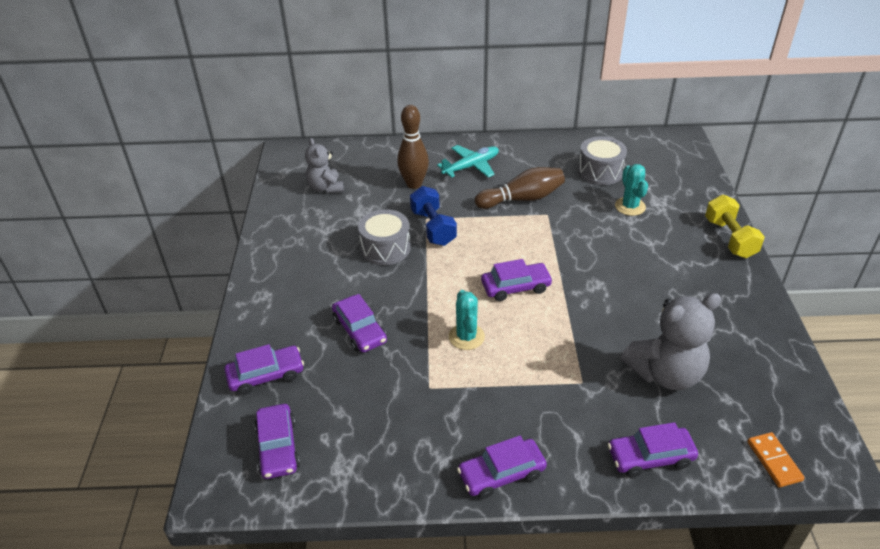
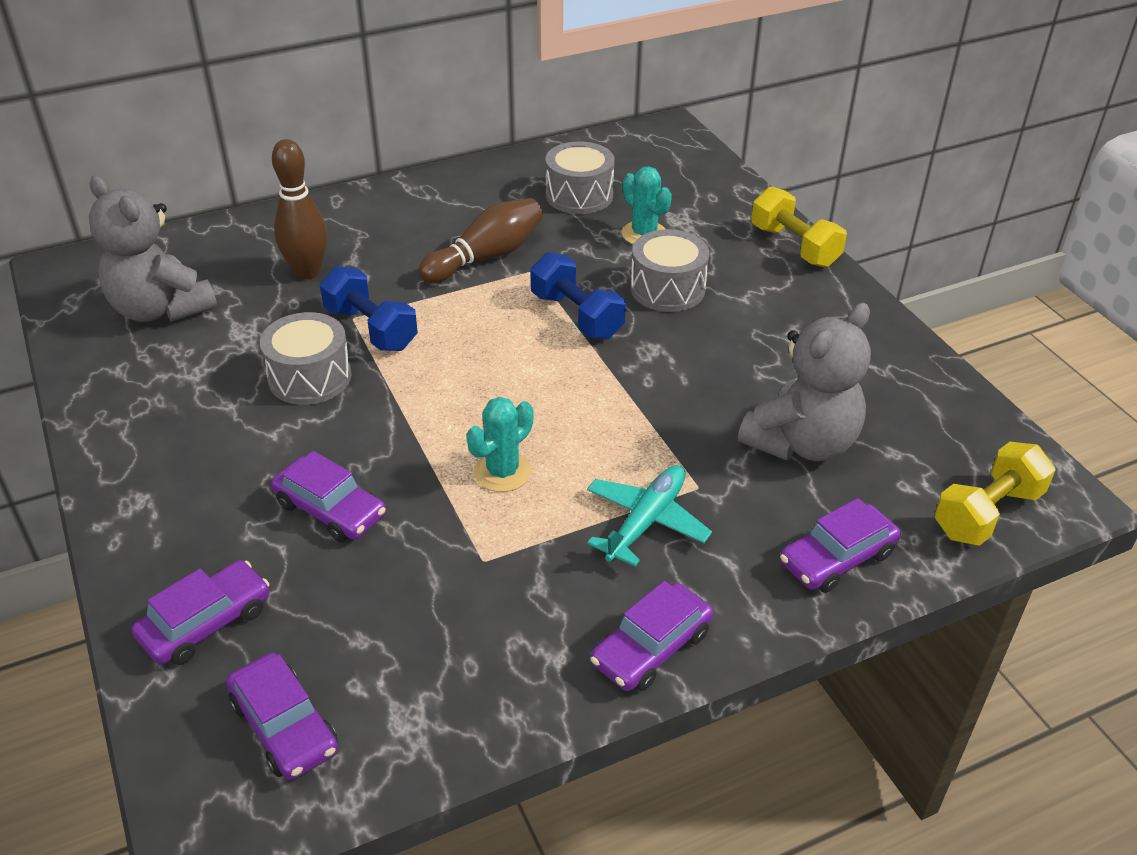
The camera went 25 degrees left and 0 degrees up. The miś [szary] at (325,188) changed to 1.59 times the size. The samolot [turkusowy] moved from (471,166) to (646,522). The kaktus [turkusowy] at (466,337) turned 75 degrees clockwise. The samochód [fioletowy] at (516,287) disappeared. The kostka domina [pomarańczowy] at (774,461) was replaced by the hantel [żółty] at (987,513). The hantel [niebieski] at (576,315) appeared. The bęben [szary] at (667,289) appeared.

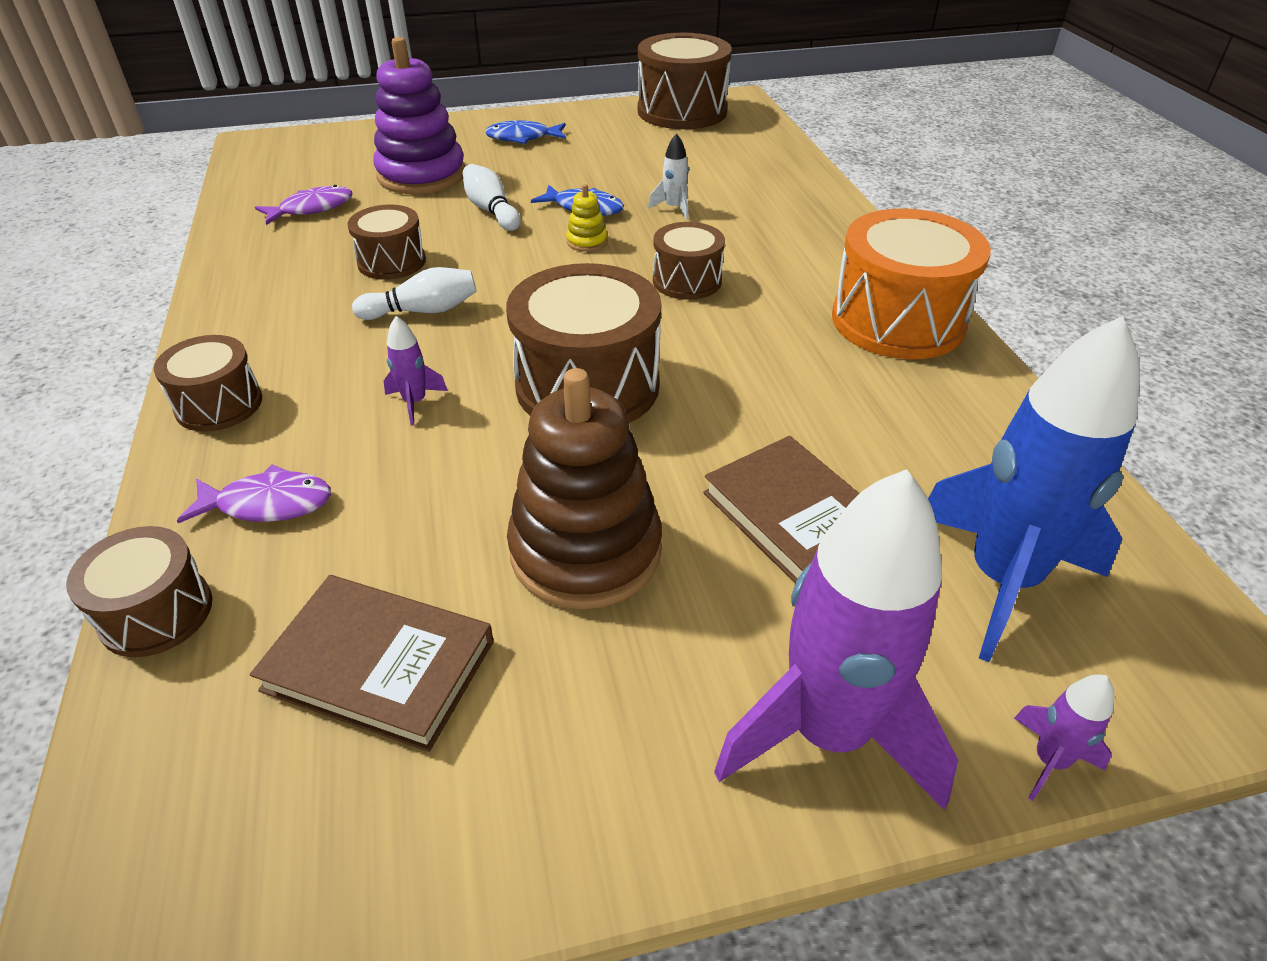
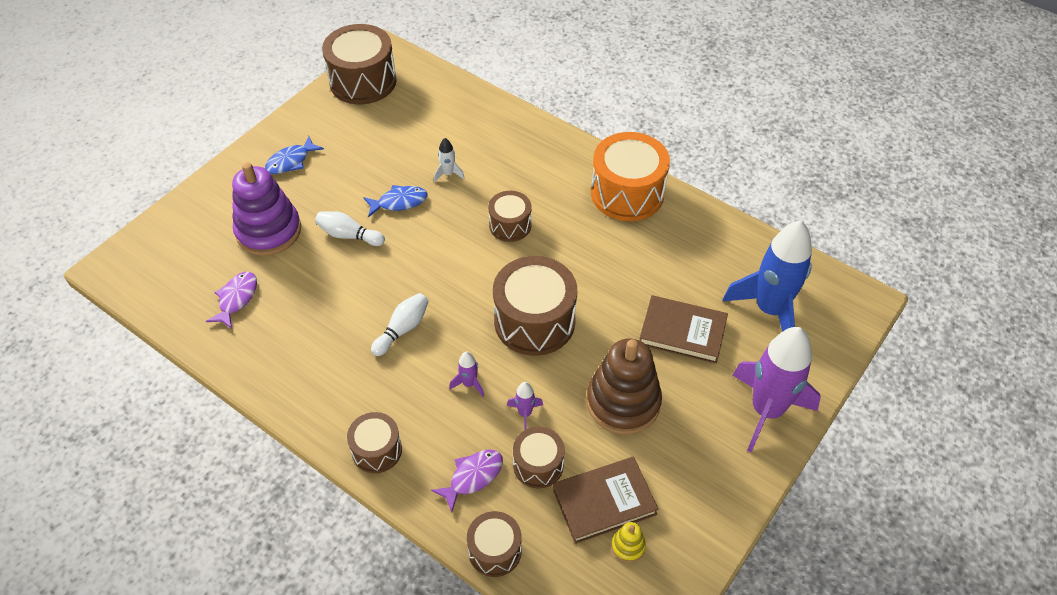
The camera went 40 degrees left and 10 degrees up. The bęben [brązowy] moved from (392,262) to (538,465). The zabawka nakładanka [żółty] moved from (587,241) to (628,546). The rakieta [fioletowy] moved from (1049,760) to (525,413).

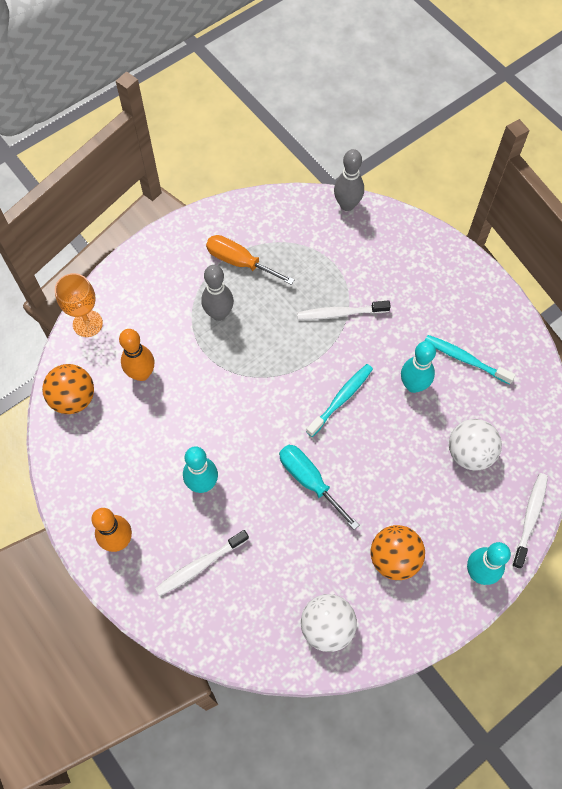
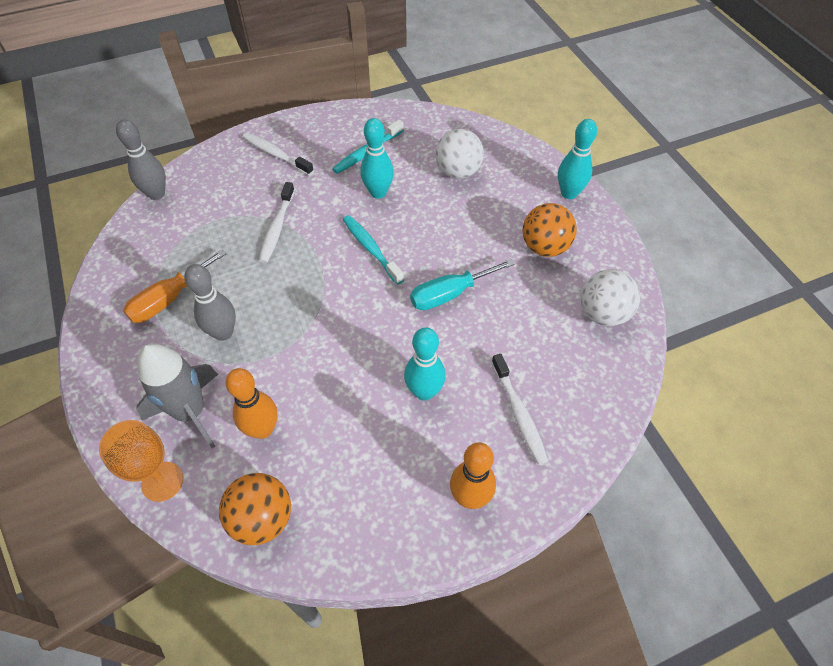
The camera went 75 degrees left and 10 degrees down. The szczoteczka do zębów [biały] moved from (530,518) to (276,154). The rakieta [szary] at (190,412) appeared.

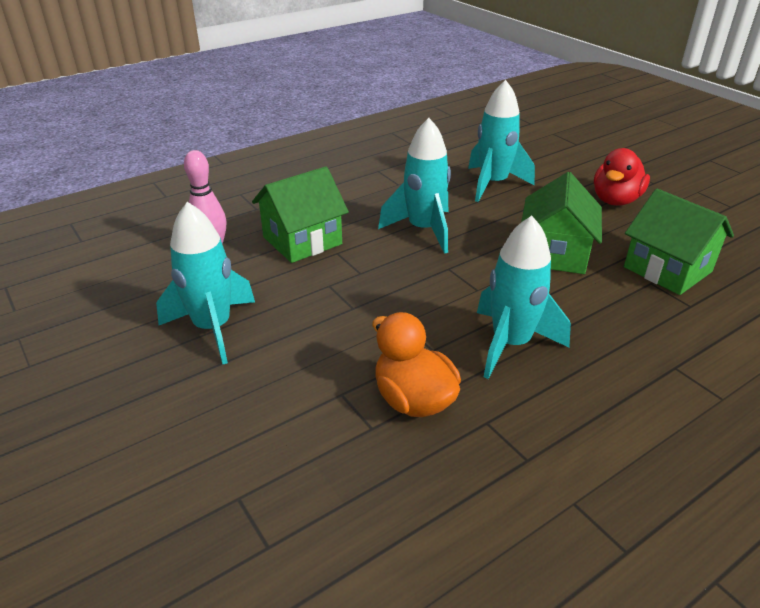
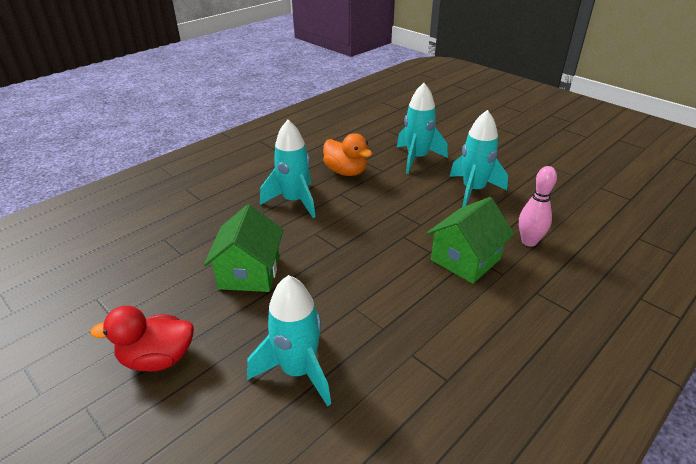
The camera went 170 degrees right and 0 degrees up. The rakieta [turkusowy] moved from (423,230) to (417,158). The kaczka [czerwony] at (615,200) turned 120 degrees counterclockwise. The domek [zielony] at (667,269) disappeared.

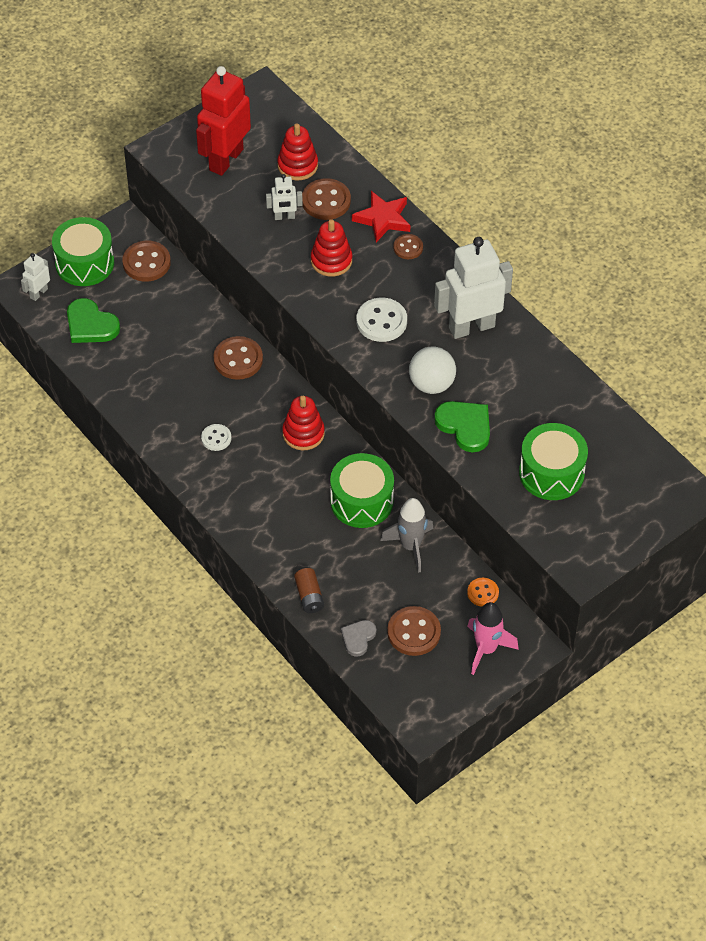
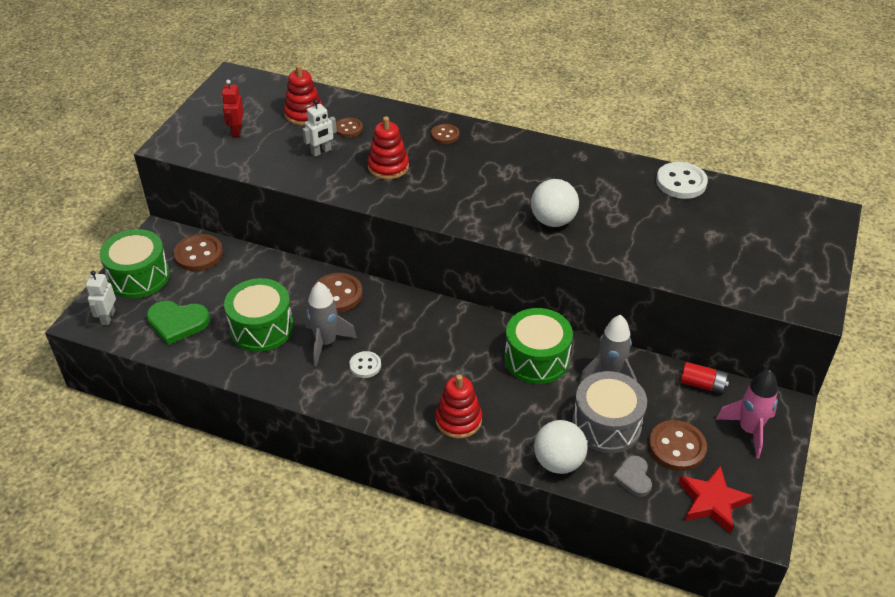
The camera went 30 degrees left and 10 degrees down. The robot [czerwony] at (225,159) changed to 0.47 times the size. The zabawka nakładanka [czerwony] moved from (303,433) to (458,420). The bateria [brązowy] at (309,596) was replaced by the piłka [biały] at (558,462). The guzik [brązowy] at (326,201) changed to 0.60 times the size. The gwiazda [czerwony] moved from (383,219) to (712,502). The guzik [biały] moved from (381,321) to (681,182). The robot [biały] at (471,327) disappeared. The serce [zielony] at (465,426) disappeared. The guzik [pomarańczowy] at (483,593) was replaced by the bateria [czerwony] at (702,385). The bęben [zielony] moved from (551,473) to (261,328). The rakieta [szary] at (326,343) appeared. The bęben [szary] at (606,425) appeared.

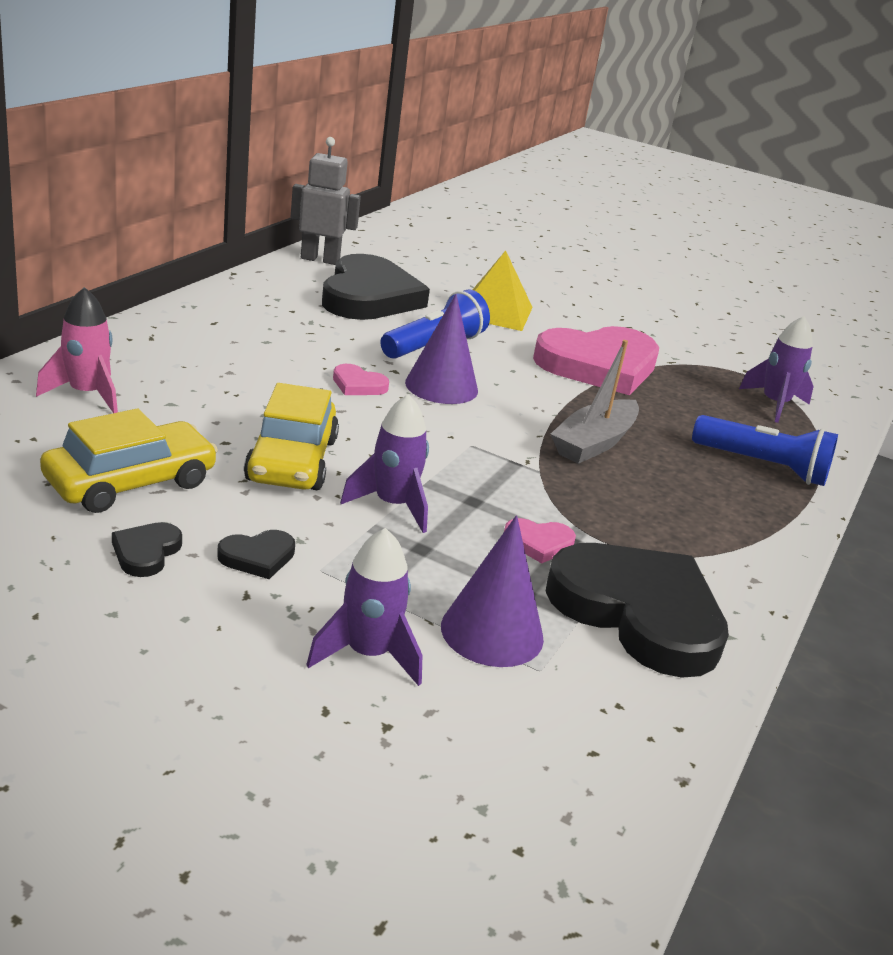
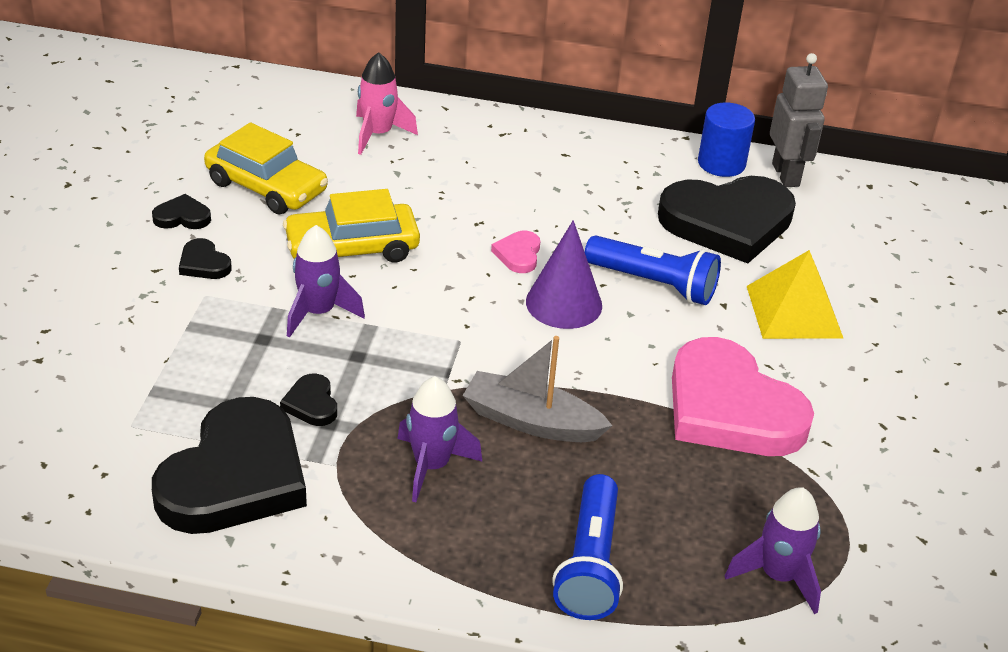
The camera went 75 degrees right and 10 degrees up. The rakieta [fioletowy] moved from (368,654) to (432,466). The stożek [fioletowy] at (492,632) disappeared. The serce [różowy] at (538,543) became the serce [czarny] at (311,403). The walec [niebieski] at (721,163) appeared.

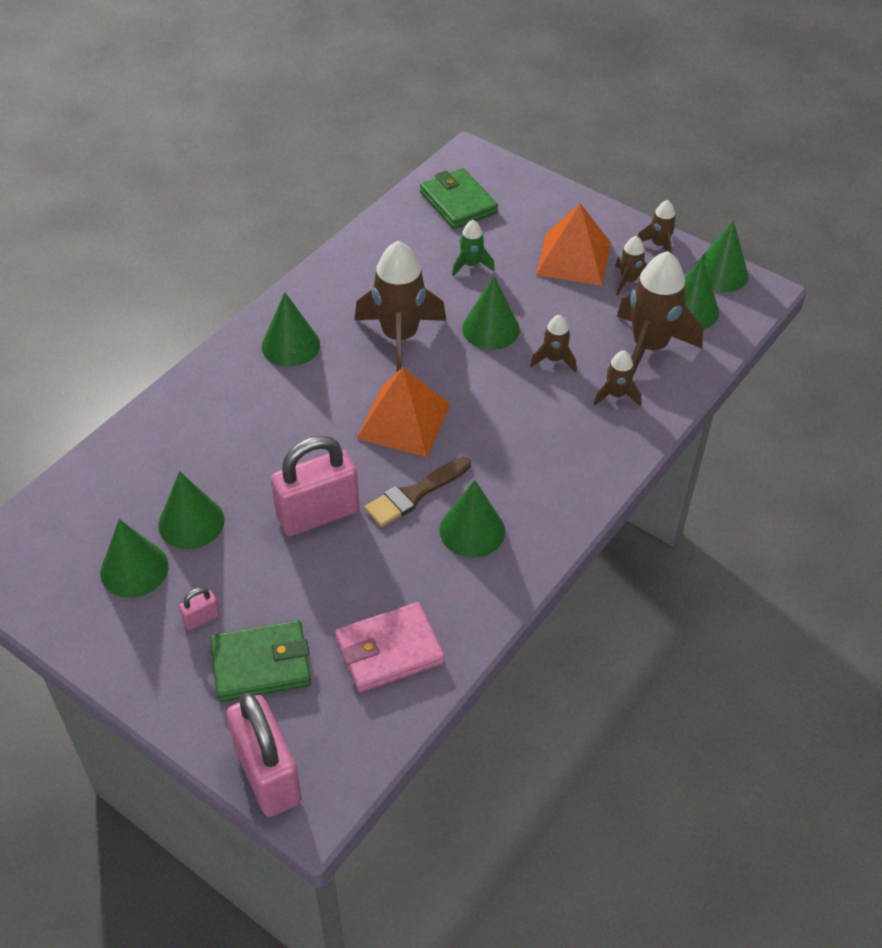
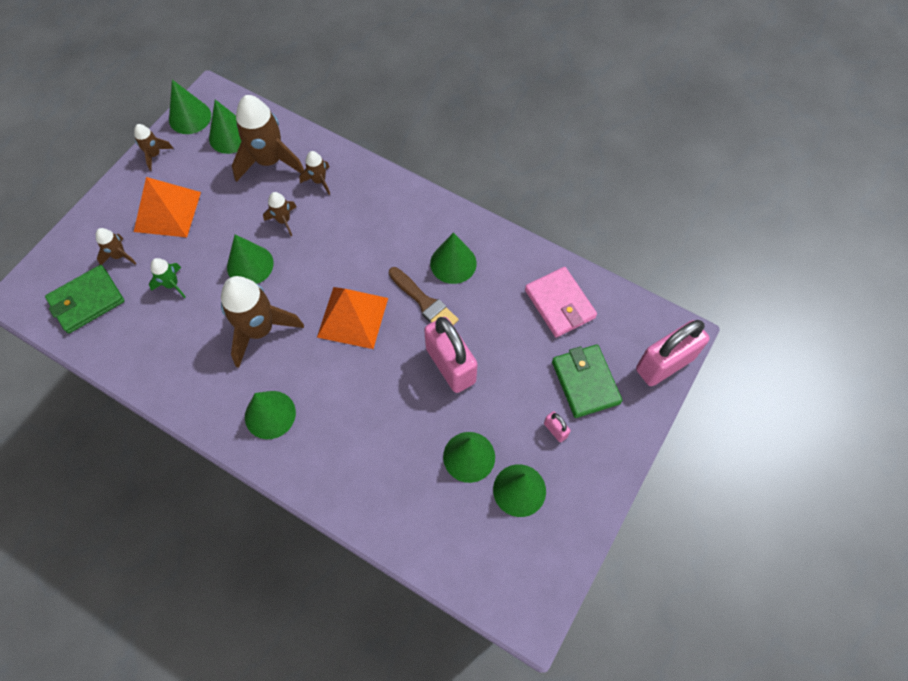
The camera went 95 degrees left and 15 degrees up. The rakieta [brązowy] moved from (628,281) to (119,255).

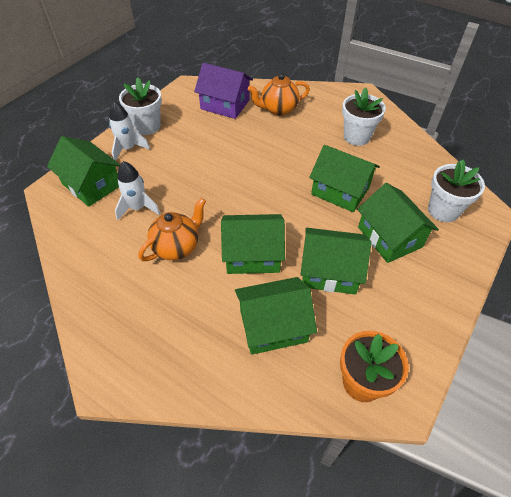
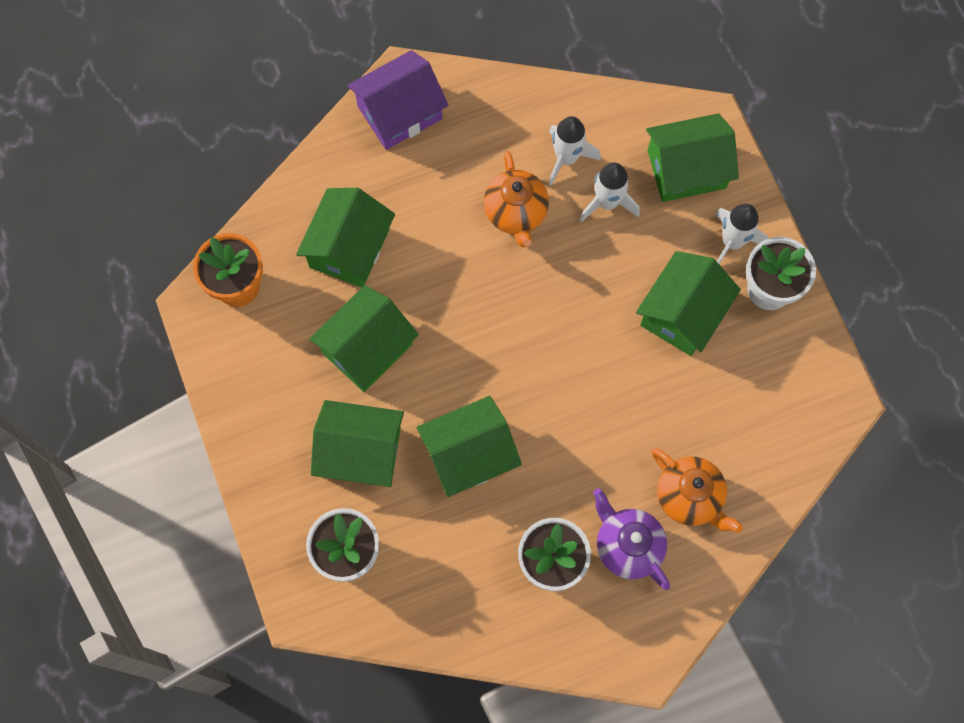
The camera went 125 degrees right and 20 degrees up. The domek [fioletowy] moved from (225,104) to (400,112). The domek [zielony] moved from (252,254) to (683,313). The imbryk [pomarańczowy] at (278,109) turned 120 degrees clockwise. The rakieta [biały] at (566,158) appeared. The imbryk [fioletowy] at (627,546) appeared.

